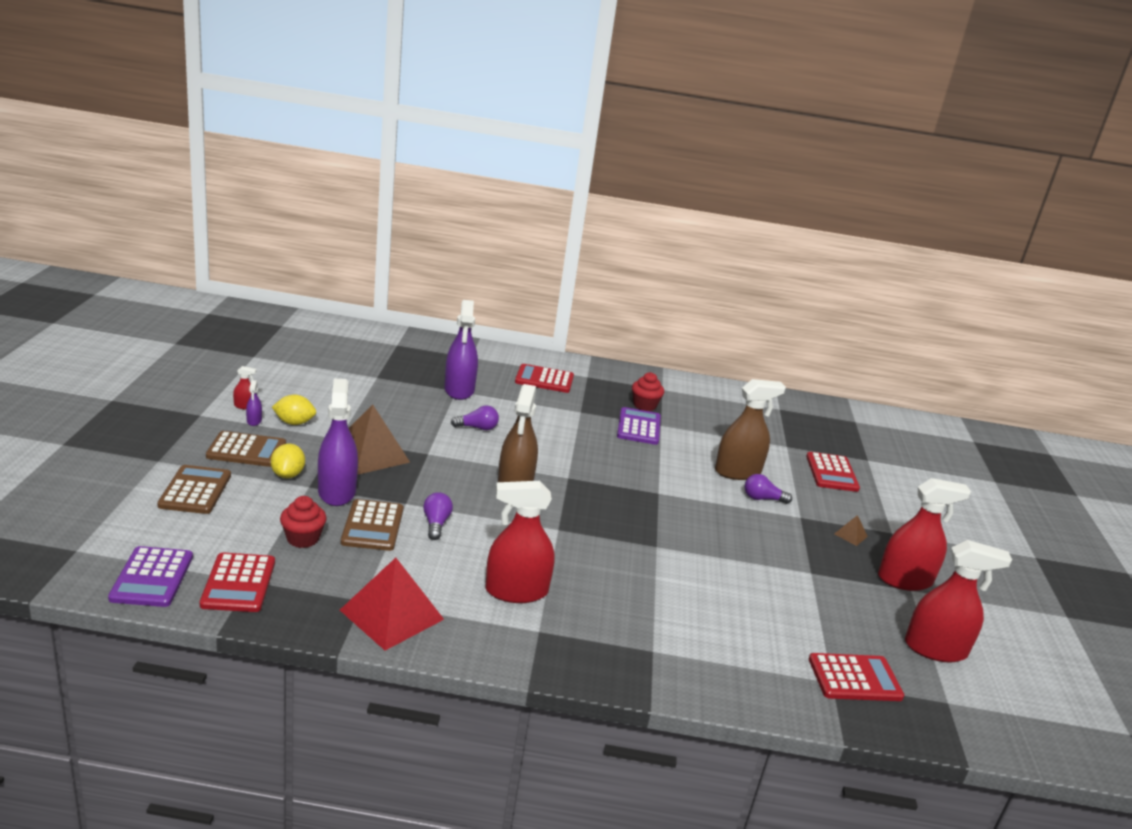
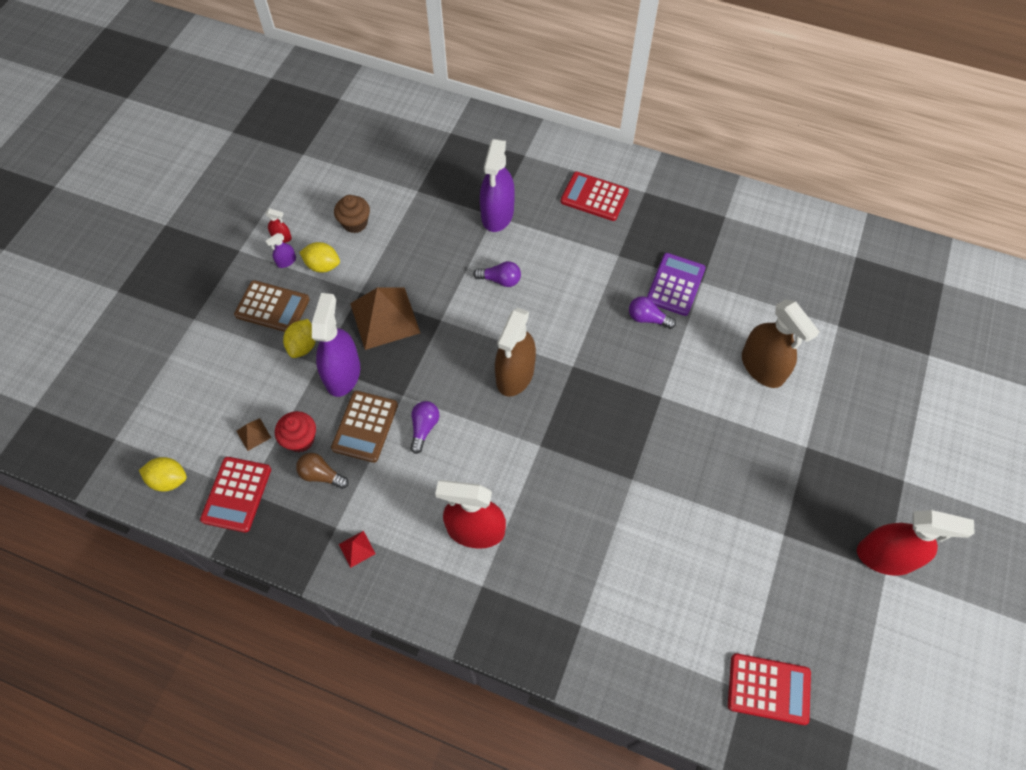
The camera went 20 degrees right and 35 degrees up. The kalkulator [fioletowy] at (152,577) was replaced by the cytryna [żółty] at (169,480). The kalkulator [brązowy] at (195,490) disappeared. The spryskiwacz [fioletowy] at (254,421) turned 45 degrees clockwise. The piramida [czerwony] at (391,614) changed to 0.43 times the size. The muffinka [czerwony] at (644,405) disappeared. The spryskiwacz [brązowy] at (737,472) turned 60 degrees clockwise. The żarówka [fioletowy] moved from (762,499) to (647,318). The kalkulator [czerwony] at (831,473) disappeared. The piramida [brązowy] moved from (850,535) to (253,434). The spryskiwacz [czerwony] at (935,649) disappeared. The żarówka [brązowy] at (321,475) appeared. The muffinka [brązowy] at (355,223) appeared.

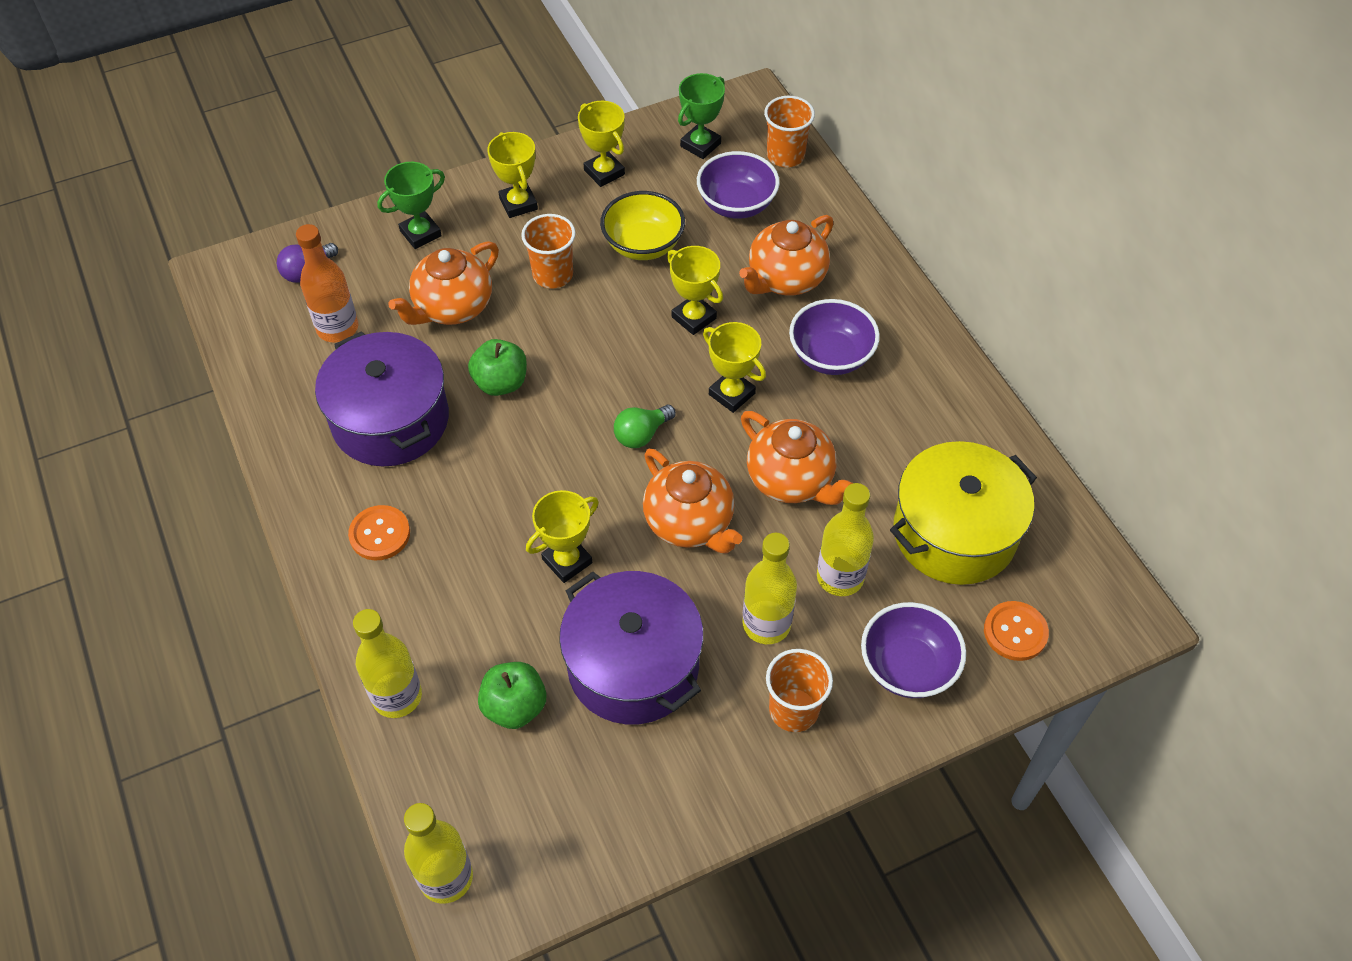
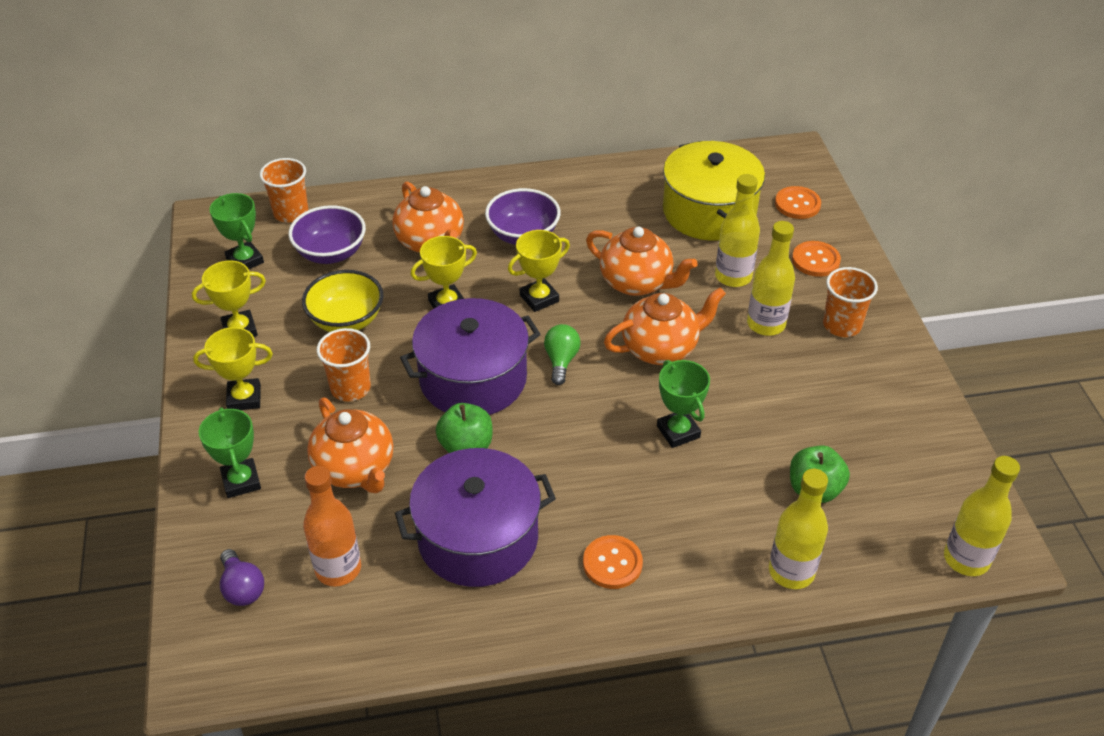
The camera went 75 degrees left and 10 degrees down. The puchar [żółty] at (567,561) became the puchar [zielony] at (678,432). The garnek [fioletowy] moved from (633,665) to (473,379). The żarówka [zielony] at (641,434) turned 150 degrees counterclockwise. The imbryk [pomarańczowy] at (791,480) turned 60 degrees clockwise. The miska [fioletowy] at (907,666) was replaced by the guzik [pomarańczowy] at (815,260).

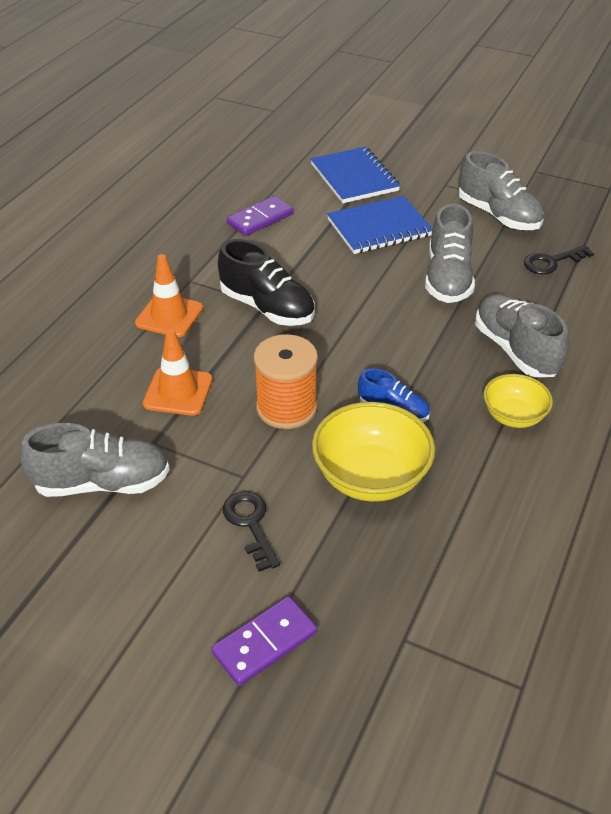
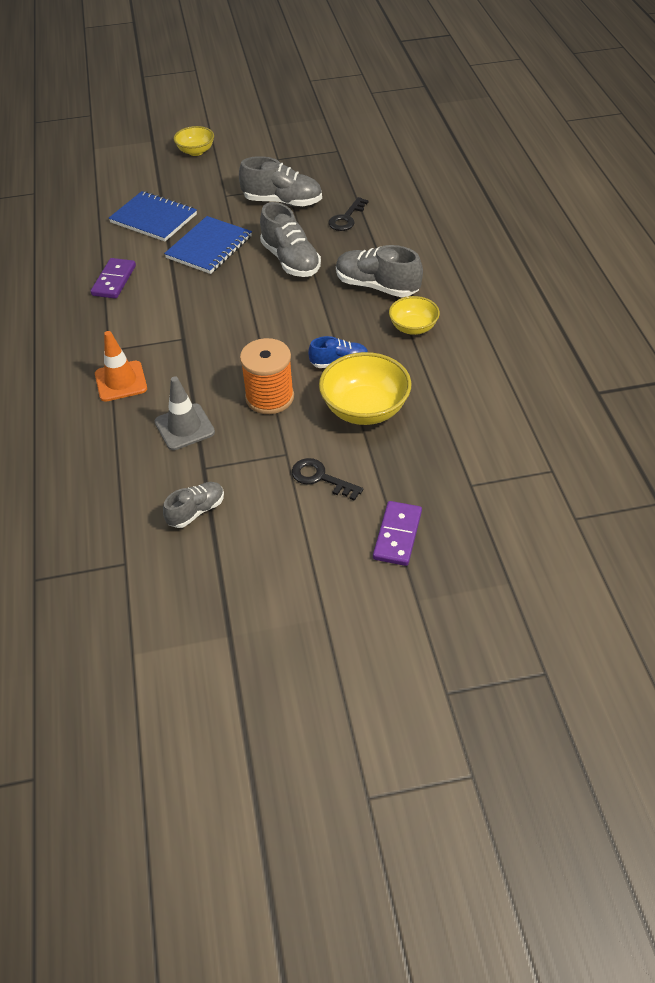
The camera went 35 degrees left and 5 degrees up. The but [szary] at (102,483) changed to 0.60 times the size. The pachołek [pomarańczowy] at (178,392) became the pachołek [szary] at (184,427). The but [czarny] at (267,307) disappeared. The miska [żółty] at (196,151) appeared.

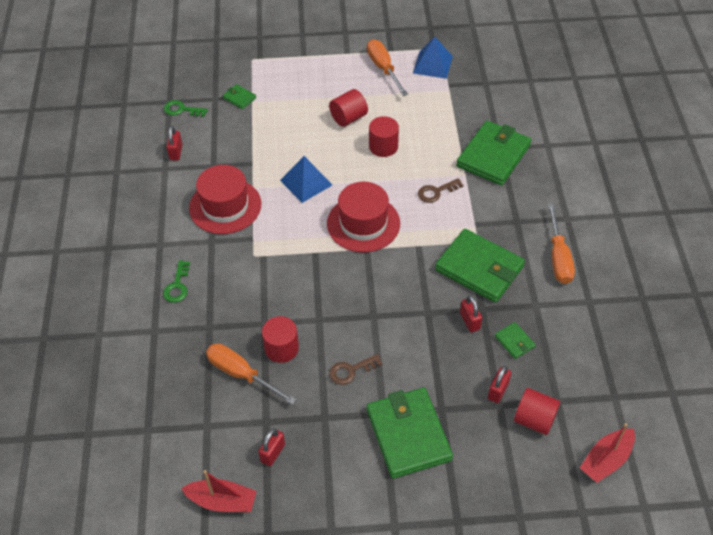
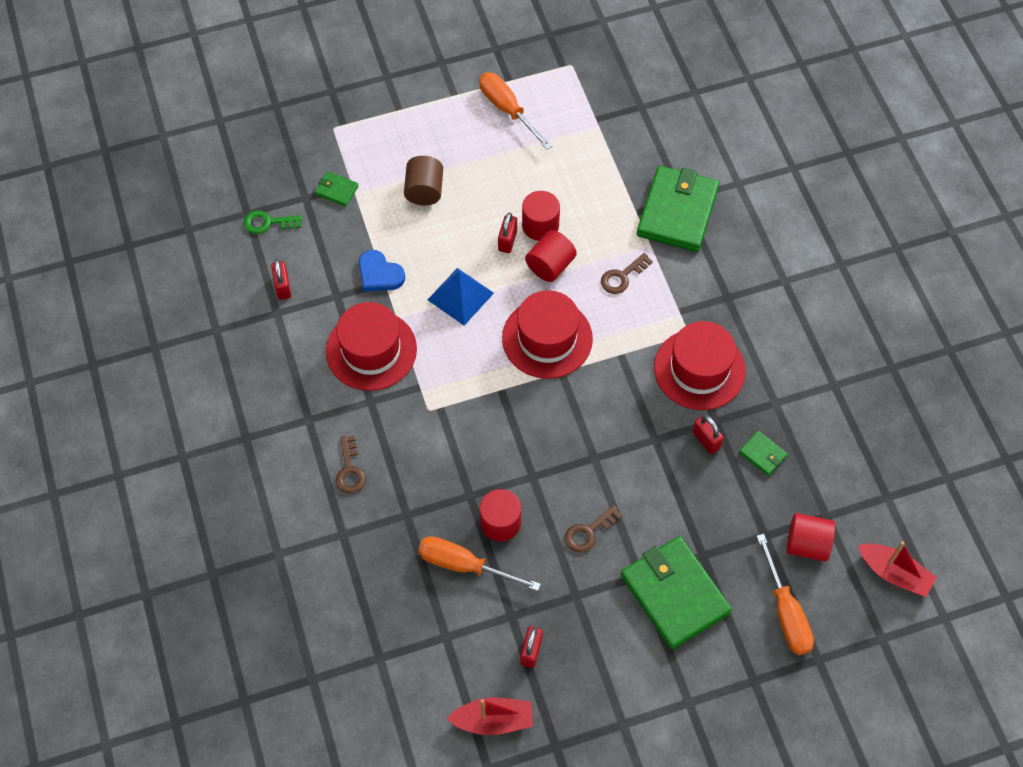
The camera went 15 degrees left and 10 degrees up. The klucz [zielony] at (177,286) became the klucz [brązowy] at (350,470). The walec [czerwony] moved from (348,118) to (550,265). The piramida [niebieski] at (432,64) disappeared. The portfel [zielony] at (479,268) was replaced by the kapelusz [czerwony] at (699,369). The kłódka [czerwony] moved from (498,391) to (507,241). The śrubokręt [pomarańczowy] moved from (558,257) to (786,612). The łódka [czerwony] at (606,460) turned 90 degrees counterclockwise. The serce [niebieski] at (379,274) appeared. The walec [brązowy] at (424,191) appeared.

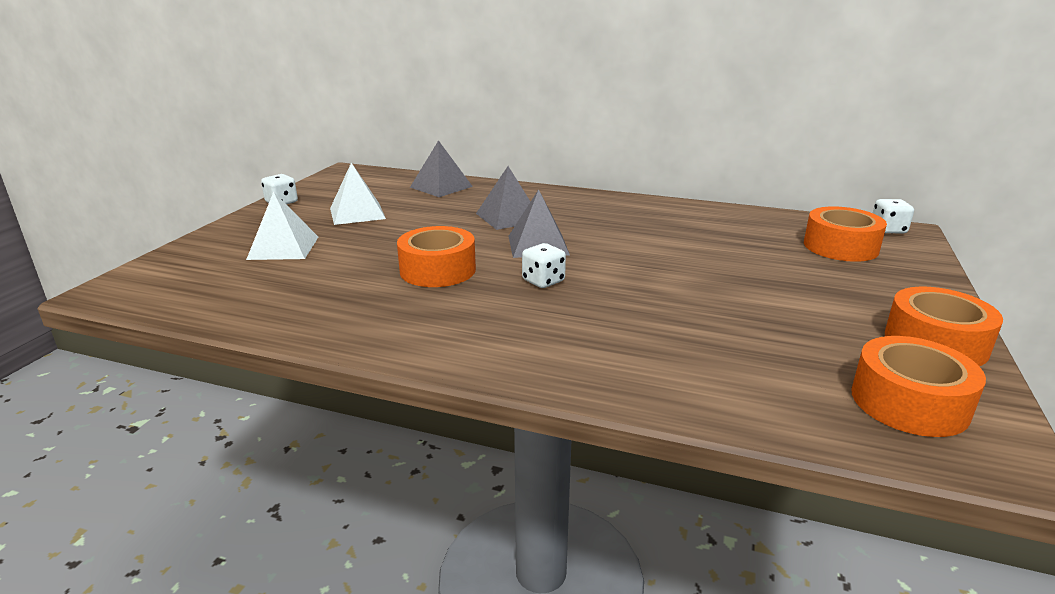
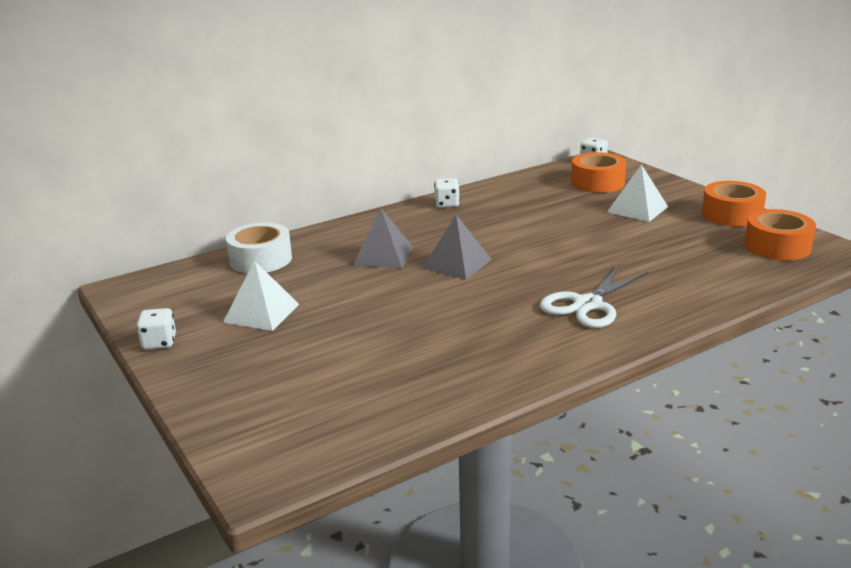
The camera went 50 degrees left and 0 degrees up. The piramida [biały] moved from (283,248) to (637,209). The taśma klejąca [pomarańczowy] at (437,270) disappeared. The piramida [szary] at (441,187) was replaced by the taśma klejąca [biały] at (260,259). The kostka do gry [biały] moved from (543,281) to (447,204). The nożyczki [biały] at (588,304) appeared.

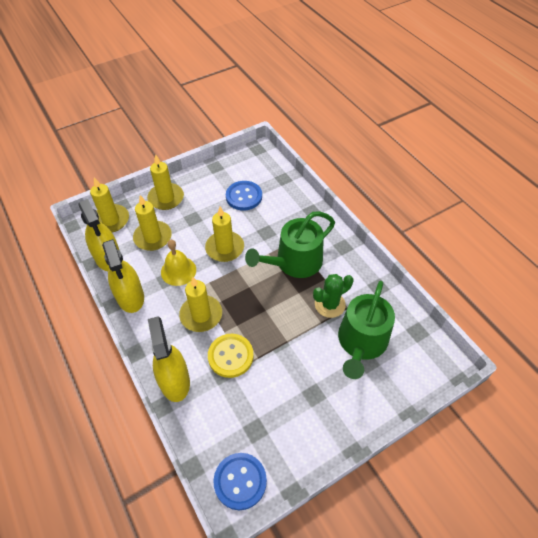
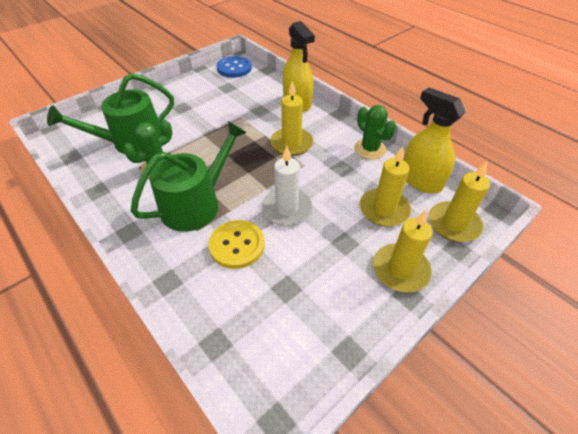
The camera went 170 degrees right and 5 degrees down. The spryskiwacz [żółty] at (130,296) was replaced by the kaktus [zielony] at (370,149). The dzwonek [żółty] at (178,271) disappeared. The świeca [żółty] at (225,248) became the świeca [biały] at (287,209). The guzik [żółty] moved from (230,356) to (237,245). The guzik [niebieski] at (244,196) disappeared. The konewka [zielony] at (361,343) turned 135 degrees counterclockwise.

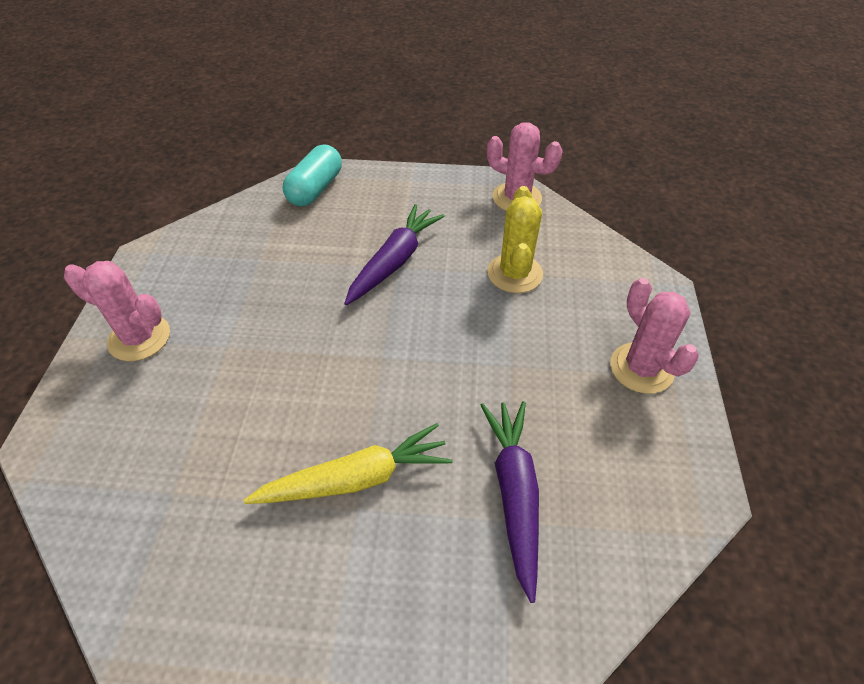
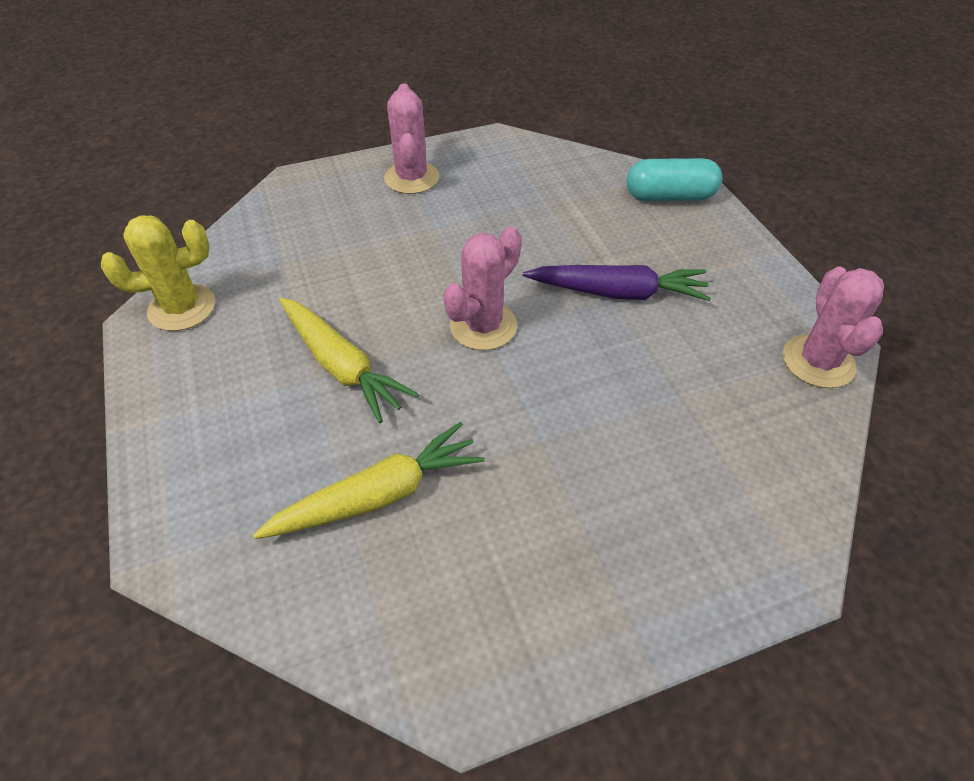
The camera went 65 degrees right and 0 degrees up. The marchewka [fioletowy] at (514,494) became the marchewka [żółty] at (378,495). The kaktus [żółty] moved from (514,273) to (182,308). The kaktus [różowy] moved from (641,368) to (483,326).

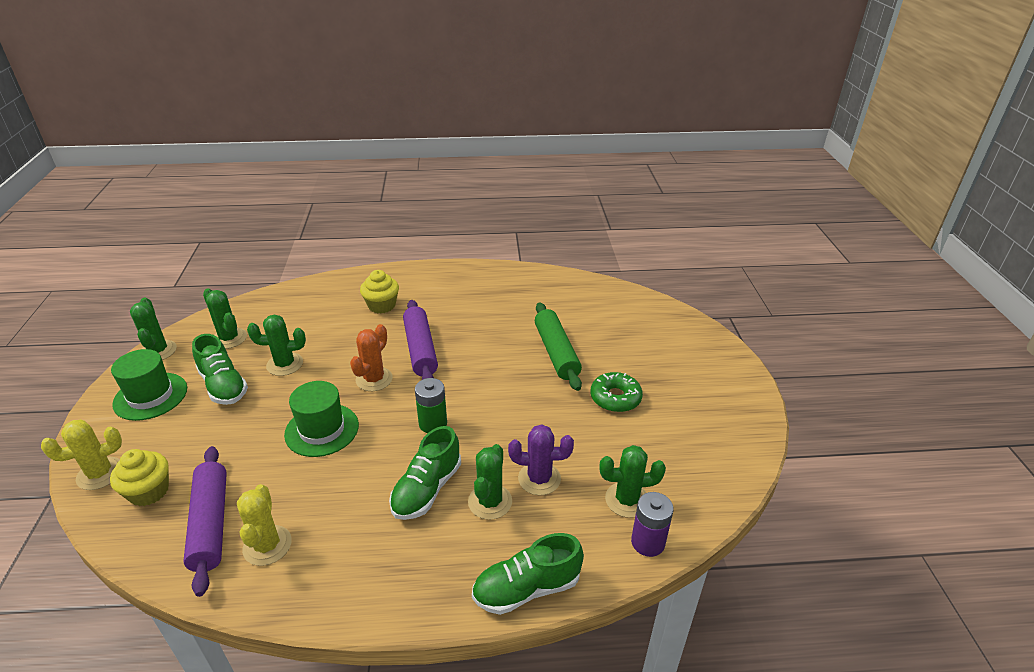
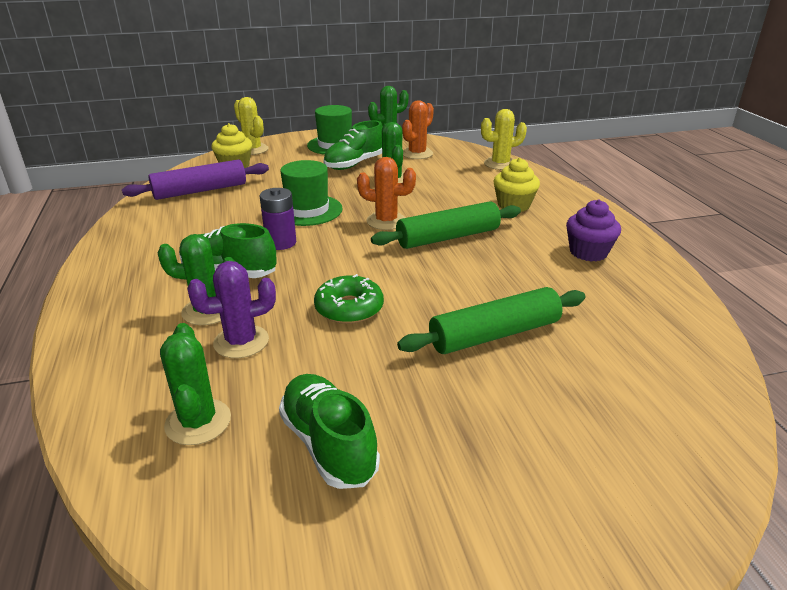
The camera went 80 degrees right and 5 degrees down. The kaktus [zielony] at (229,338) became the kaktus [pomarańczowy] at (417,154). The kaktus [żółty] moved from (267,545) to (500,164). The wałek do ciasta [fioletowy] at (420,349) became the wałek do ciasta [zielony] at (448,237). The bateria [zielony] at (433,424) disappeared. The but [zielony] moved from (526,588) to (329,444). The kaktus [fioletowy] at (539,478) turned 75 degrees clockwise. The donut [zielony] moved from (615,398) to (349,308). The bateria [fioletowy] moved from (648,542) to (281,243). The muffinka [fioletowy] at (588,252) appeared.

